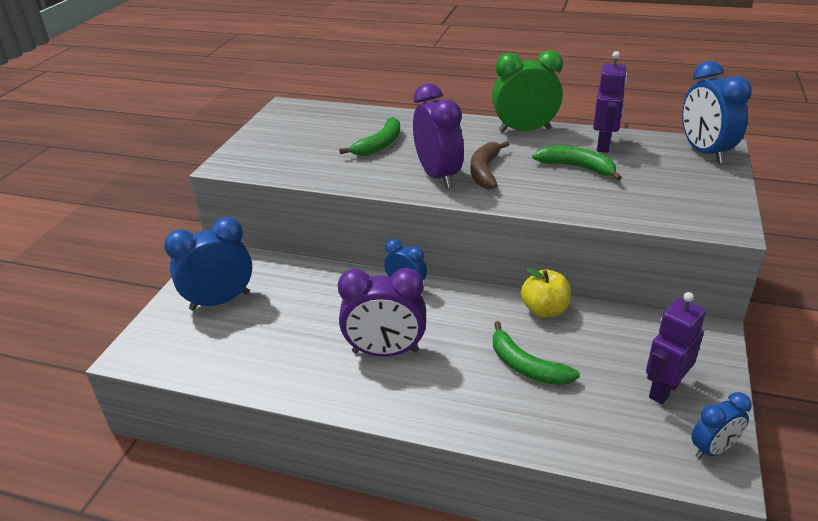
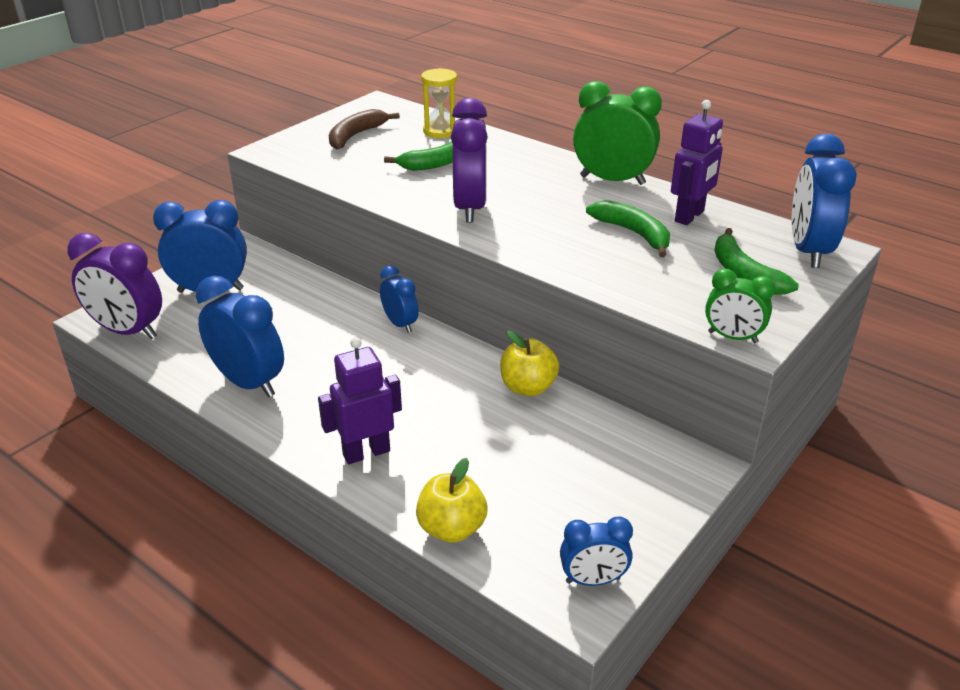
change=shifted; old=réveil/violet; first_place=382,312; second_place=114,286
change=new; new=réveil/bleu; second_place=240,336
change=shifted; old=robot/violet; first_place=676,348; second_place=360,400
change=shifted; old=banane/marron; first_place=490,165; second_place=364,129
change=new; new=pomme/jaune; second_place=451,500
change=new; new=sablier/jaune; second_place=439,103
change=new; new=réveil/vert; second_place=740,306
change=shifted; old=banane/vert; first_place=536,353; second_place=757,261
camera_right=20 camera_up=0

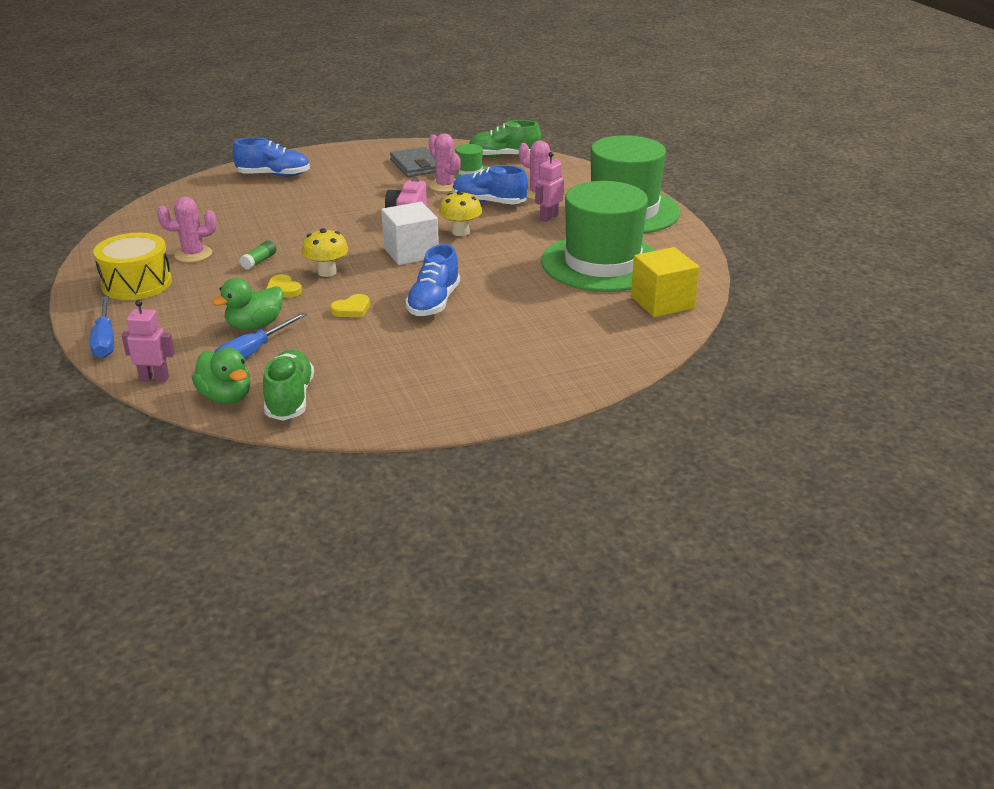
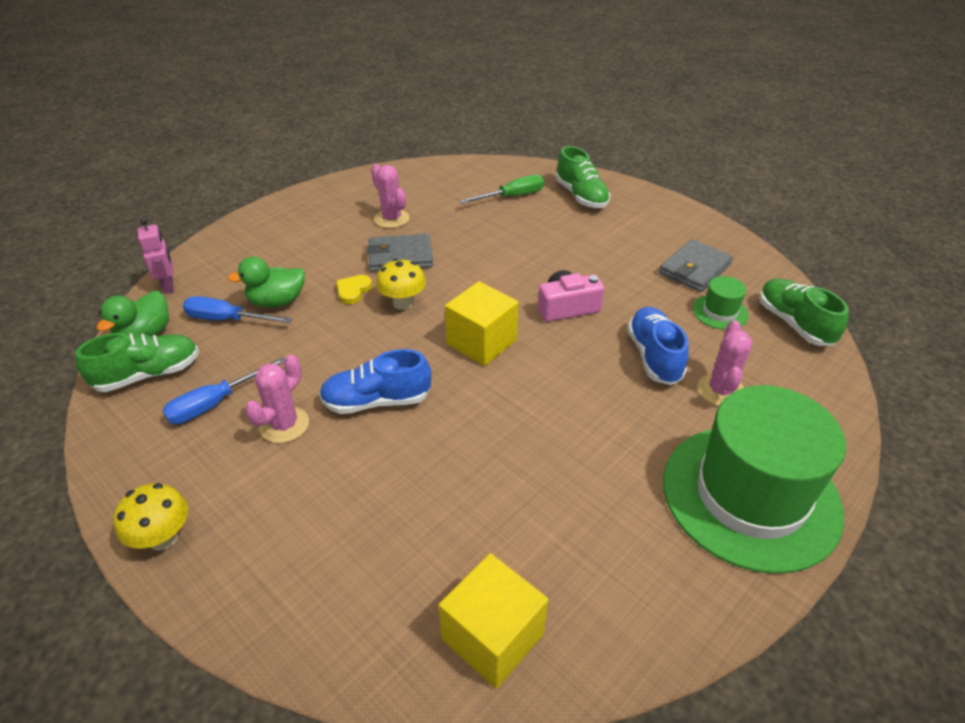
change=shifted; old=champignon/jaune; first_place=460,213; second_place=150,517
change=shifted; old=tournevis/bleu; first_place=102,327; second_place=223,390
change=rotated; old=canard/vert; first_place=247,304; second_place=266,282; degrees=-45
change=shifted; old=cactus/rose; first_place=445,162; second_place=277,399
change=swapped; old=bâton de colle/vert; new=portefeuille/gris; first_place=258,255; second_place=400,253
change=repainted; old=cube/blanc; new=cube/jaune; first_place=410,233; second_place=482,323
change=new; new=tournevis/vert; second_place=502,189
change=repainted; old=chaussure/bleu; new=chaussure/vert; first_place=271,157; second_place=583,177
change=gone; old=tambour/jaune; first_place=132,266
change=gone; old=cœur/jaune; first_place=350,305
change=gone; old=robot/rose; first_place=549,187
change=gone; old=chapeau/vert; first_place=599,236
camera_right=65 camera_up=10

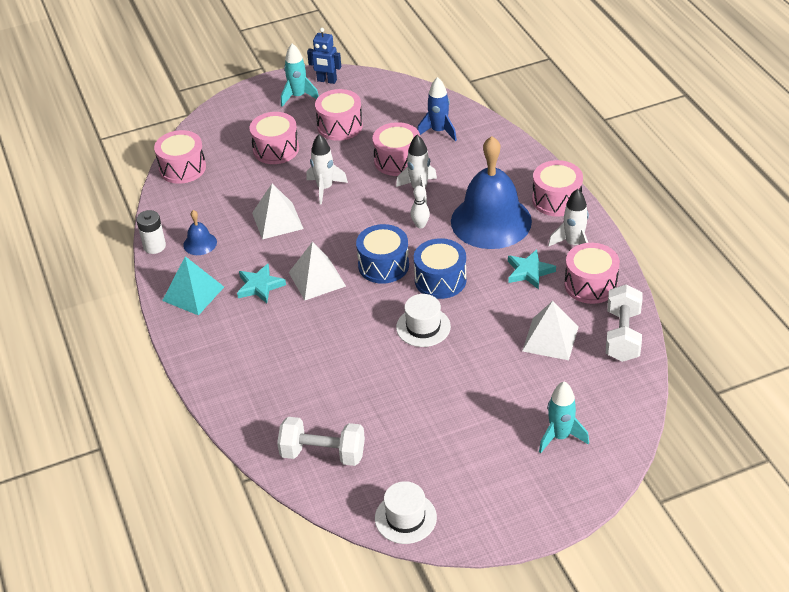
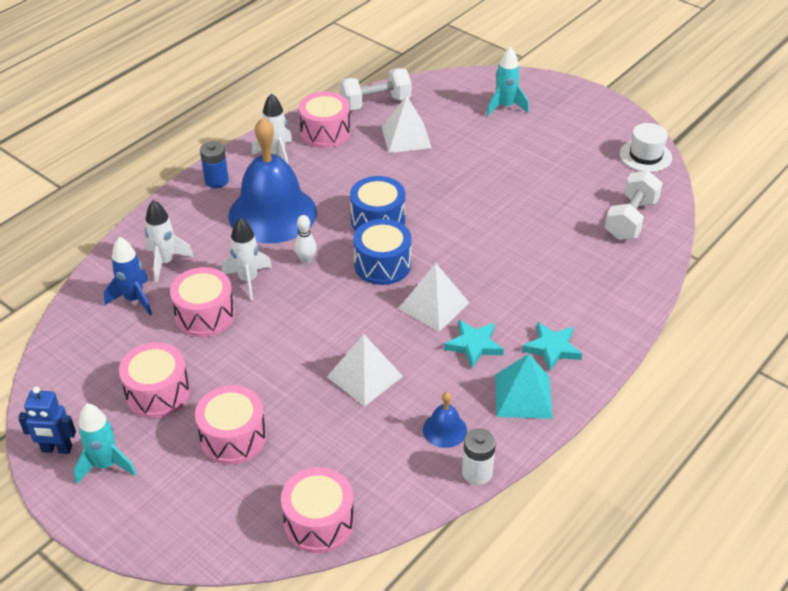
change=rotated; old=robot/bleu; first_place=324,56; second_place=47,420; degrees=105
change=shifted; old=fusée/blanc; first_place=327,169; second_place=169,241
change=swapped; old=tambour/rose; new=pile/bleu; first_place=557,188; second_place=214,164
change=shifted; old=étoile/turquoise; first_place=532,269; second_place=552,347
change=rotated; old=haltère/blanc; first_place=321,441; second_place=634,205; degrees=45
change=gone; old=chapeau/blanc; first_place=423,320
camera_right=-120 camera_up=0

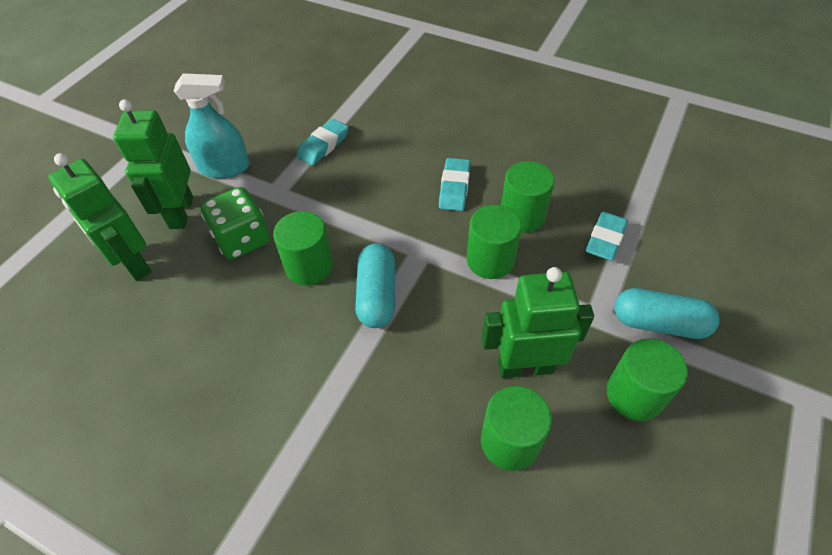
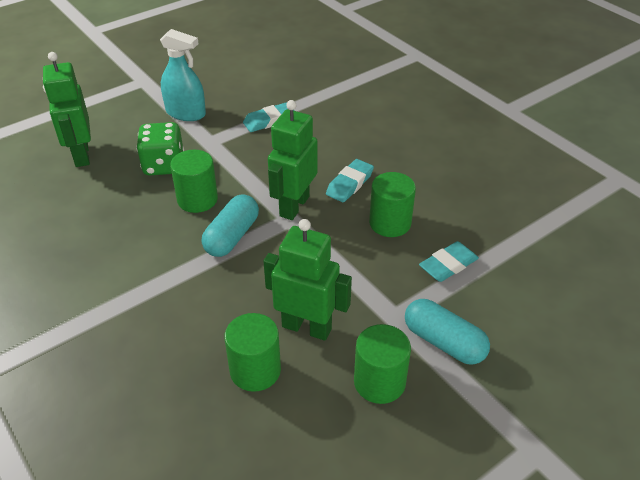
change=shifted; old=robot/vert; first_place=153,164; second_place=293,160
change=gone; old=cylindre/vert; first_place=494,242
camera_right=25 camera_up=-10

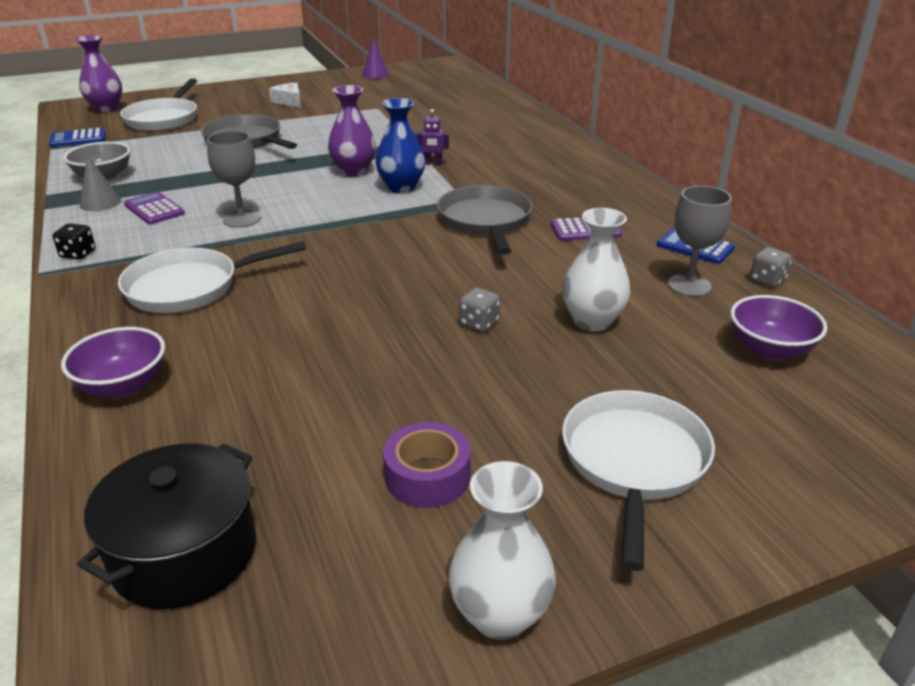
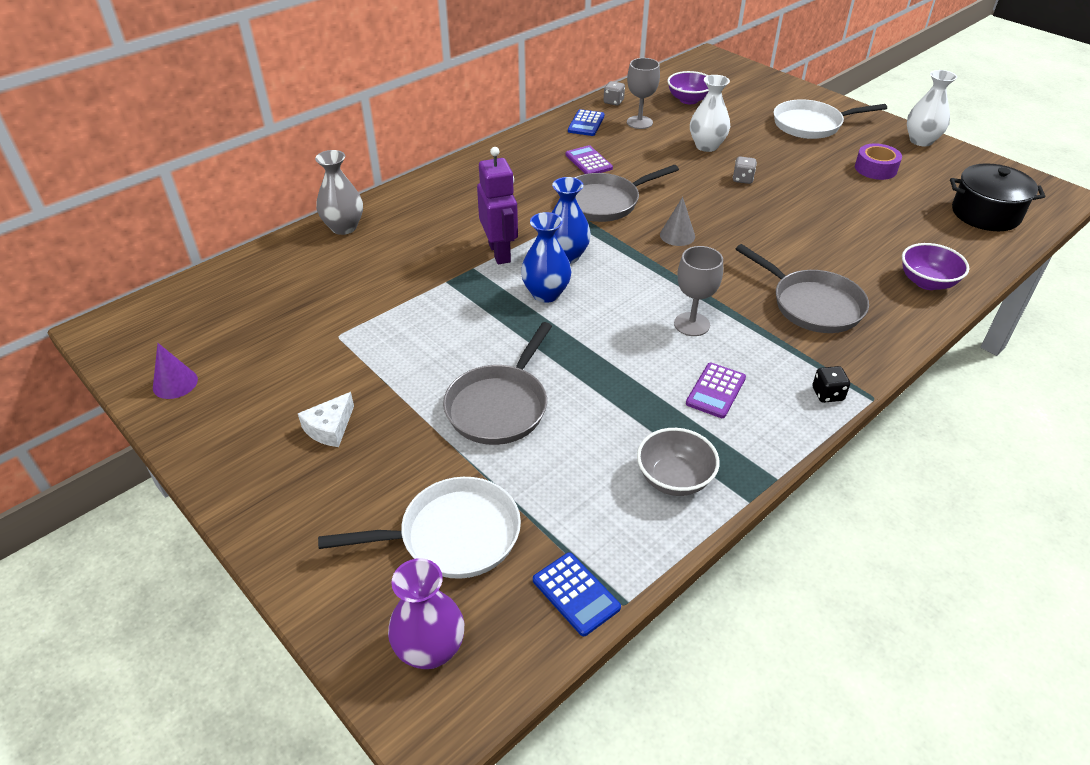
change=new; new=vase/gris; second_place=339,192
change=scaled; old=robot/violet; first_place=432,137; second_place=497,205; factor=2.08
change=repainted; old=vase/violet; new=vase/bleu; first_place=352,131; second_place=546,257
change=shifted; old=cône/gris; first_place=100,183; second_place=677,221
change=repainted; old=poêle/blanc; new=poêle/gris; first_place=212,277; second_place=802,288
camera_right=-110 camera_up=10

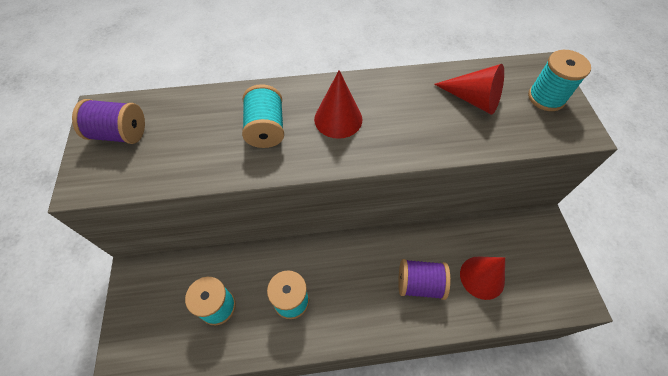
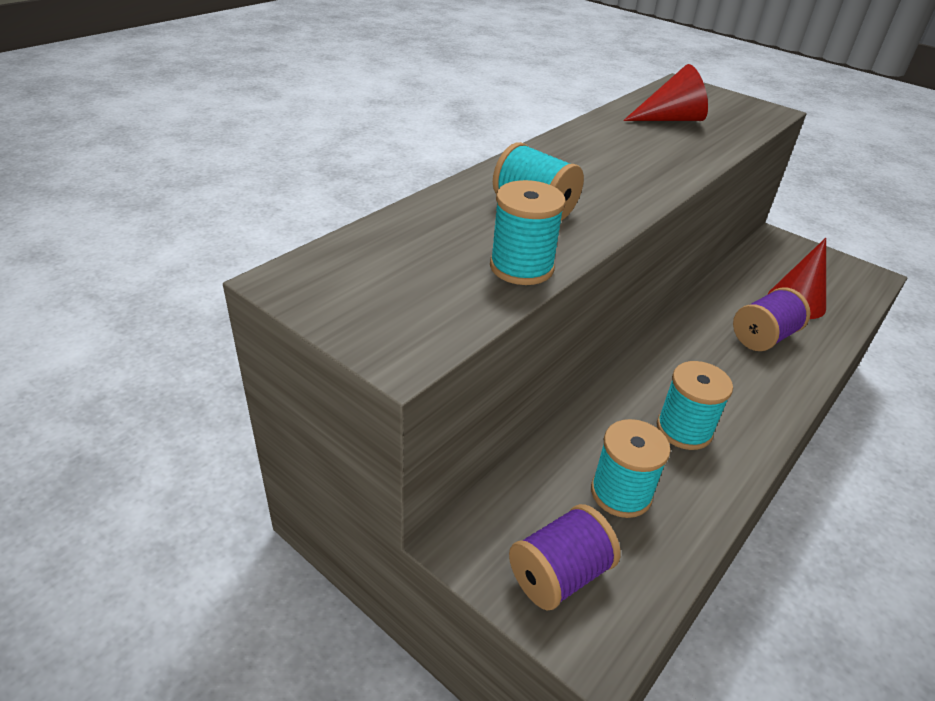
change=shifted; old=bobine/turquoise; first_place=559,80; second_place=528,232
change=shifted; old=bobine/violet; first_place=108,121; second_place=565,557
change=gone; old=cône/rouge; first_place=338,104
camera_right=-45 camera_up=-20

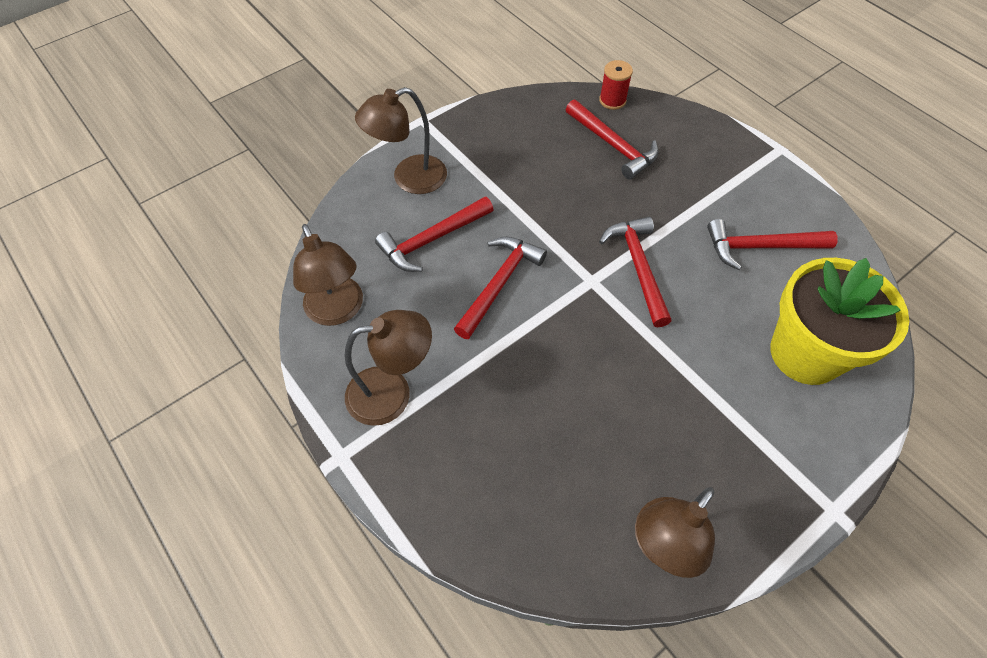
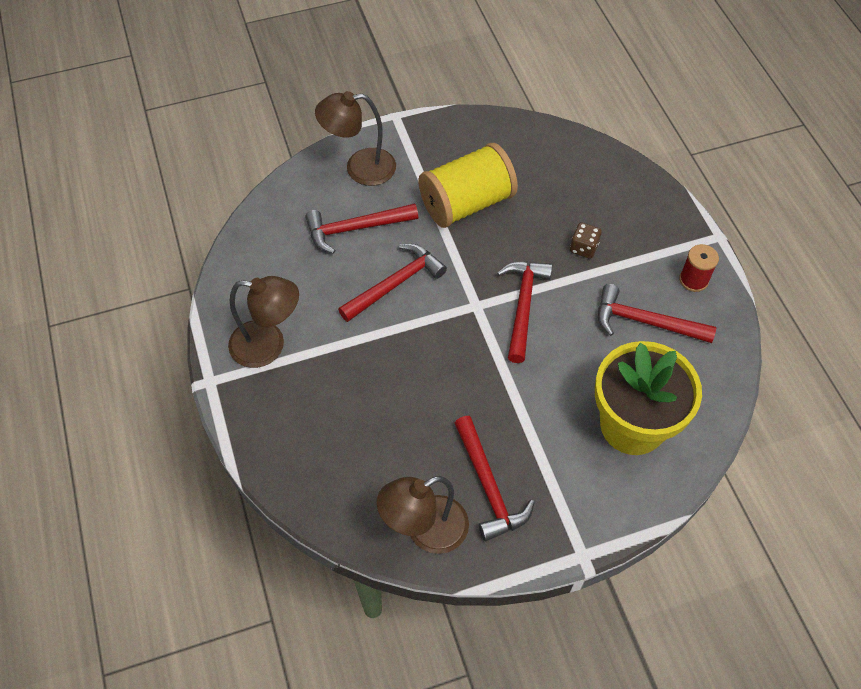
change=new; new=bobine/jaune; second_place=468,185
change=shifted; old=marteau/rouge; first_place=612,139; second_place=495,478
change=new; new=dé/marron; second_place=586,240
change=shifted; old=bobine/rouge; first_place=616,85; second_place=699,268
change=gone; old=lampe/marron; first_place=328,275
camera_right=20 camera_up=0

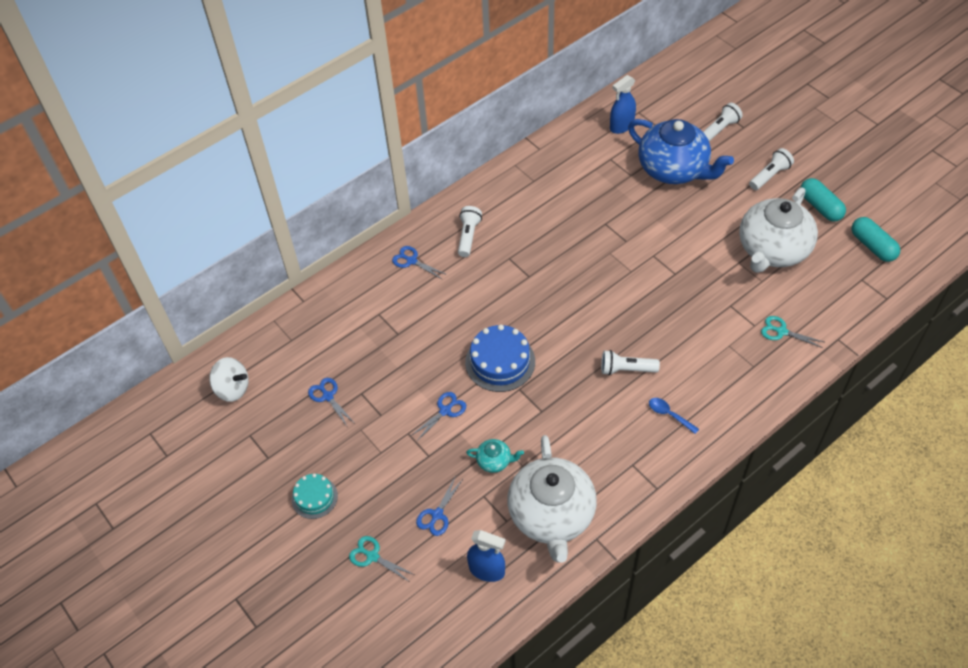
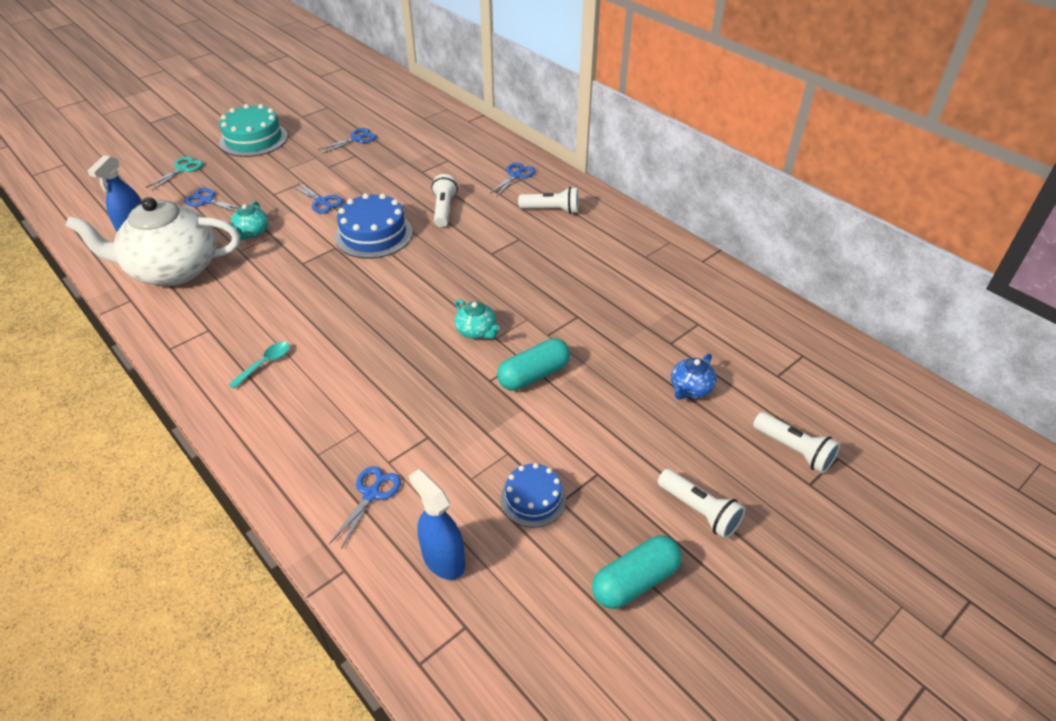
change=scaled; old=gâteau/turquoise; first_place=315,496; second_place=253,130; factor=1.64
change=repainted; old=cuillère/bleu; new=cuillère/turquoise; first_place=674,416; second_place=259,365
change=repainted; old=ciseaux/turquoise; new=ciseaux/bleu; first_place=792,332; second_place=365,507
change=shifted; old=vaporisateur/bleu; first_place=623,104; second_place=437,524
change=shifted; old=lampe de poche/blanc; first_place=630,362; second_place=444,200
change=new; new=théière/turquoise; second_place=477,319
change=shifted; old=gélule/turquoise; first_place=875,239; second_place=533,364
change=swapped; old=théière/blanc; new=gâteau/bleu; first_place=778,230; second_place=533,495
change=scaled; old=théière/bleu; first_place=681,151; second_place=694,376; factor=0.41
change=gone; old=toupie/blanc; first_place=229,379
camera_right=85 camera_up=-10

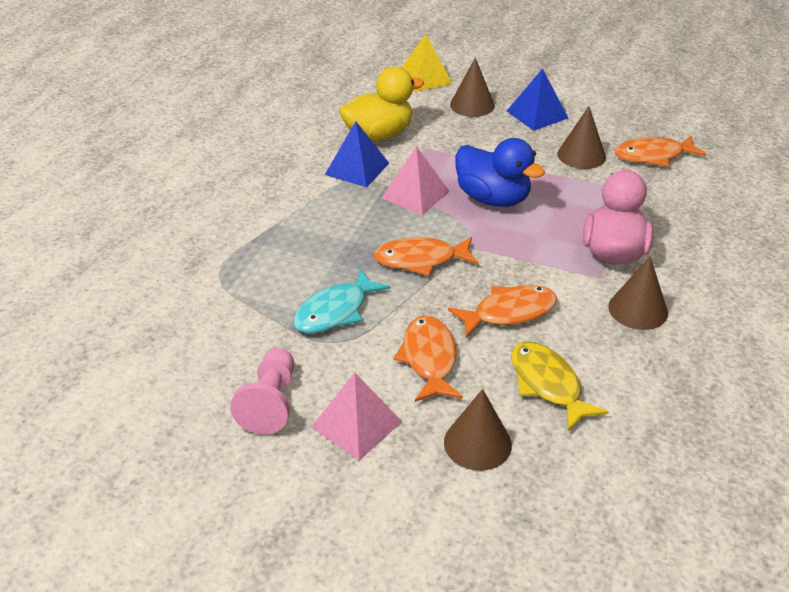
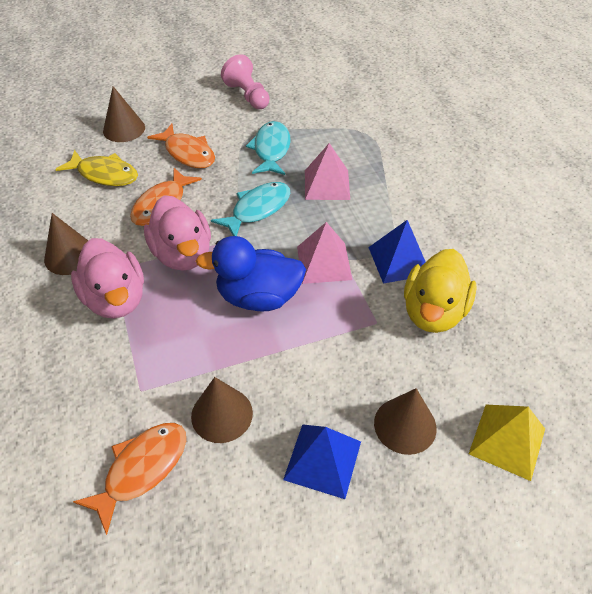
change=new; new=canard/rose; second_place=177,233
change=repainted; old=poisson/orange; new=poisson/turquoise; first_place=426,256; second_place=250,209
change=shifted; old=pyramide/rose; first_place=356,416; second_place=327,171
camera_right=140 camera_up=10

